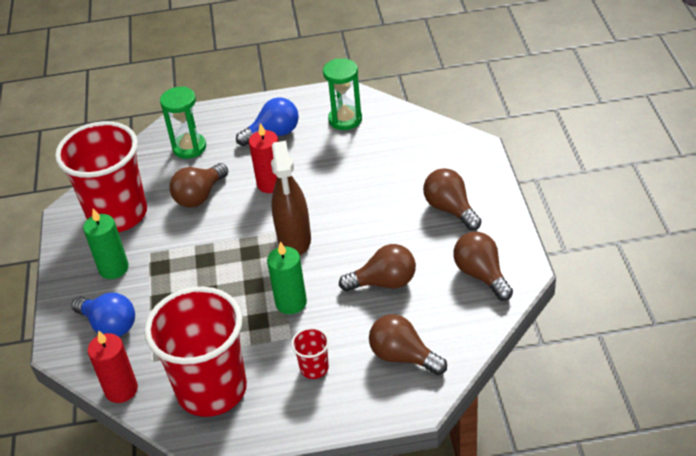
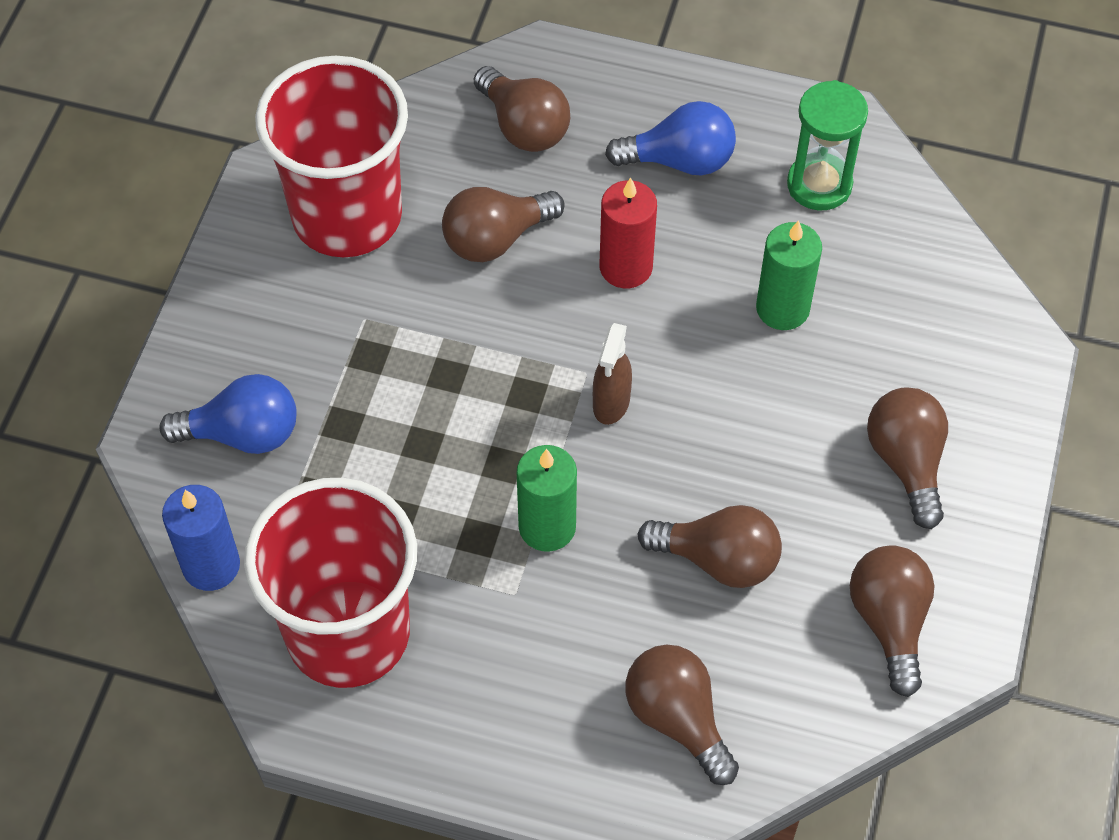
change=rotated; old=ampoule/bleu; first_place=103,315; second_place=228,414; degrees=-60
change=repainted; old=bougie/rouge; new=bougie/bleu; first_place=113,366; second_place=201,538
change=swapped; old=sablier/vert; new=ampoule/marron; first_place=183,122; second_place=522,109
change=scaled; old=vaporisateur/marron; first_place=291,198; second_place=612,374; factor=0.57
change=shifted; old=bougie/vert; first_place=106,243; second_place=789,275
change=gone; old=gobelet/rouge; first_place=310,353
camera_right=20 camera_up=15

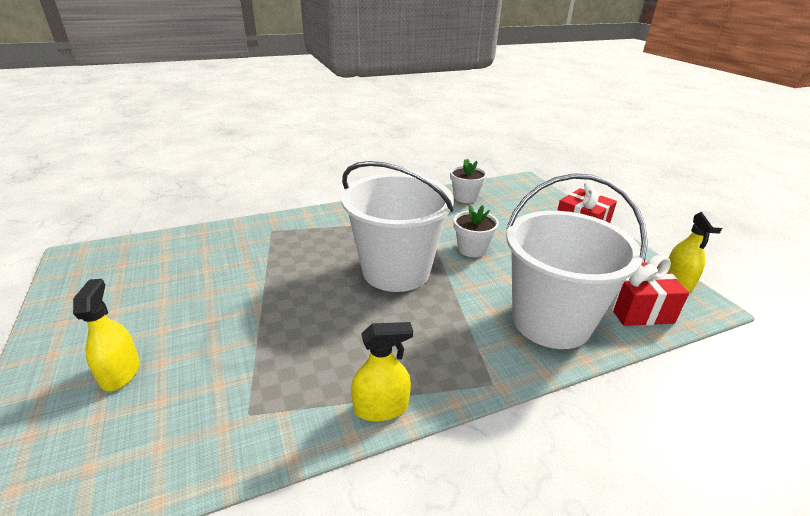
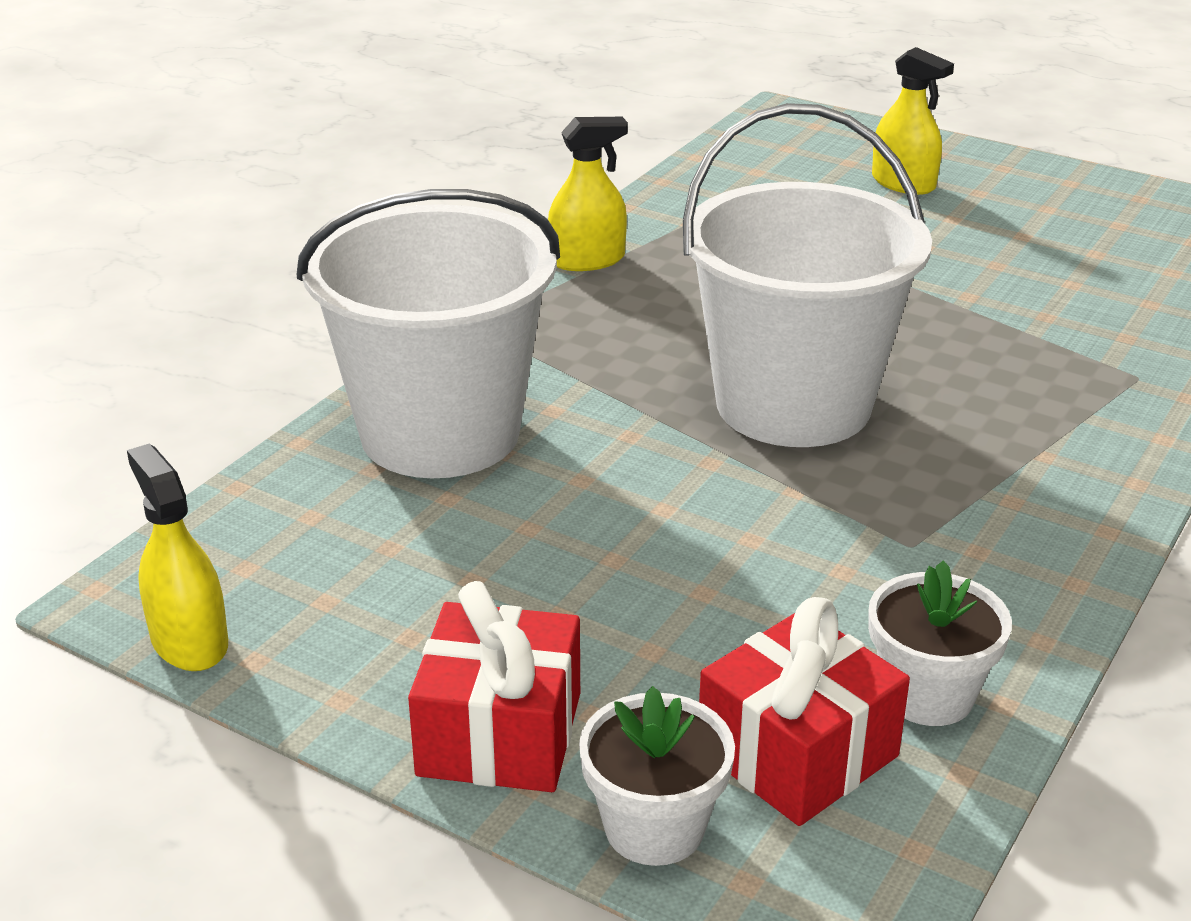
change=rotated; old=vaporisateur/jaune; first_place=382,371; second_place=588,194; degrees=-150
change=shifted; old=pot de fleurs/blanc; first_place=476,231; second_place=657,776
change=shifted; old=cadeau/rouge; first_place=649,290; second_place=804,711
camera_right=145 camera_up=0

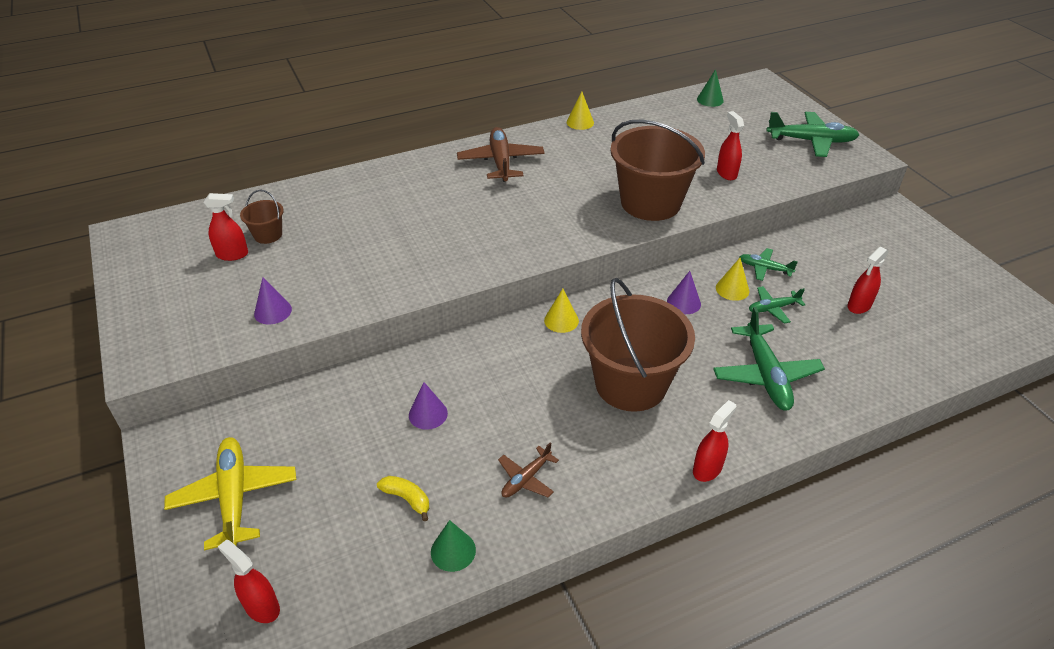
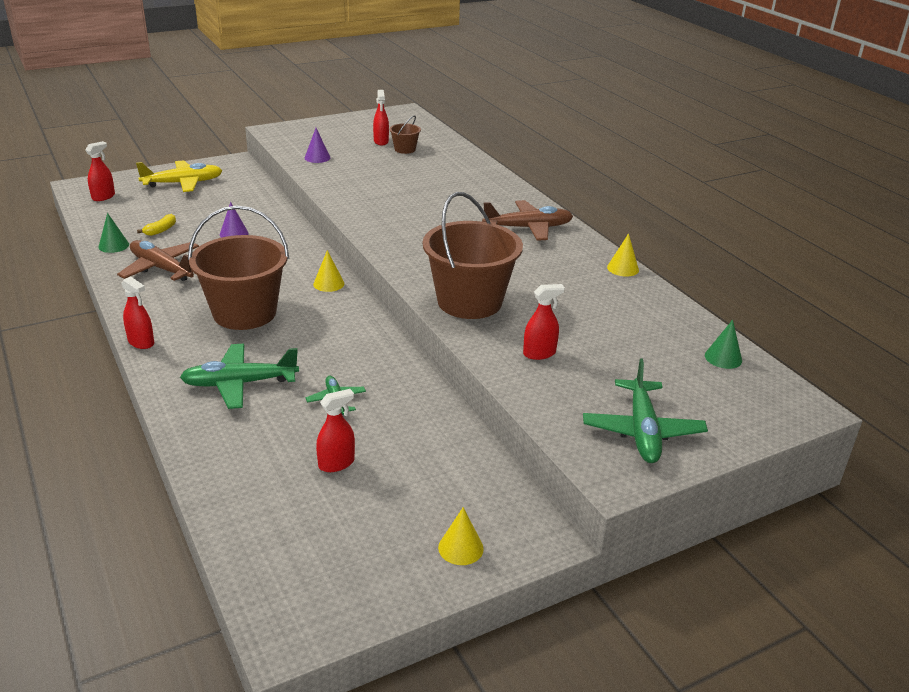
change=scaled; old=avion/marron; first_place=528,470; second_place=158,260; factor=1.83
change=rotated; old=vaporisateur/rouge; first_place=867,280; second_place=335,430; degrees=105
change=shifted; old=cône/jaune; first_place=732,279; second_place=461,536
change=gone; old=cône/violet; first_place=684,292
change=gone; old=avion/vert; first_place=768,264
camera_right=85 camera_up=-10

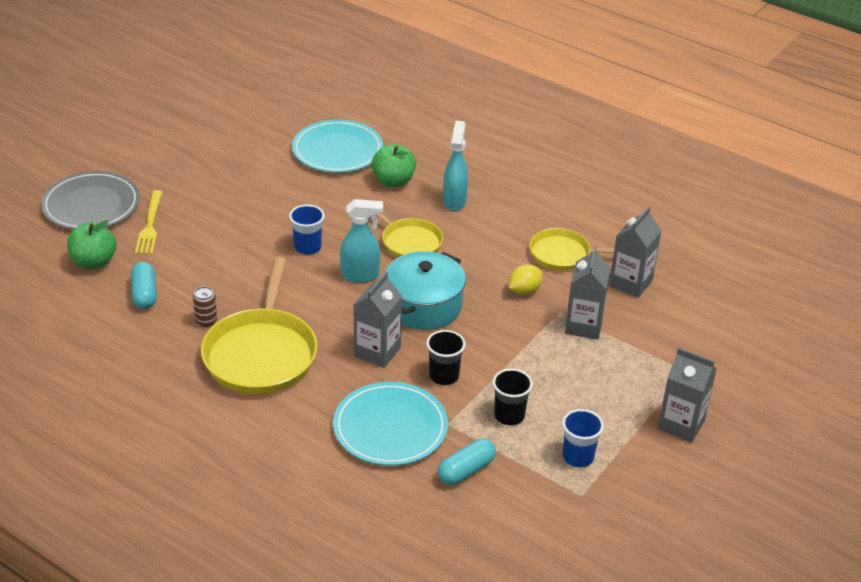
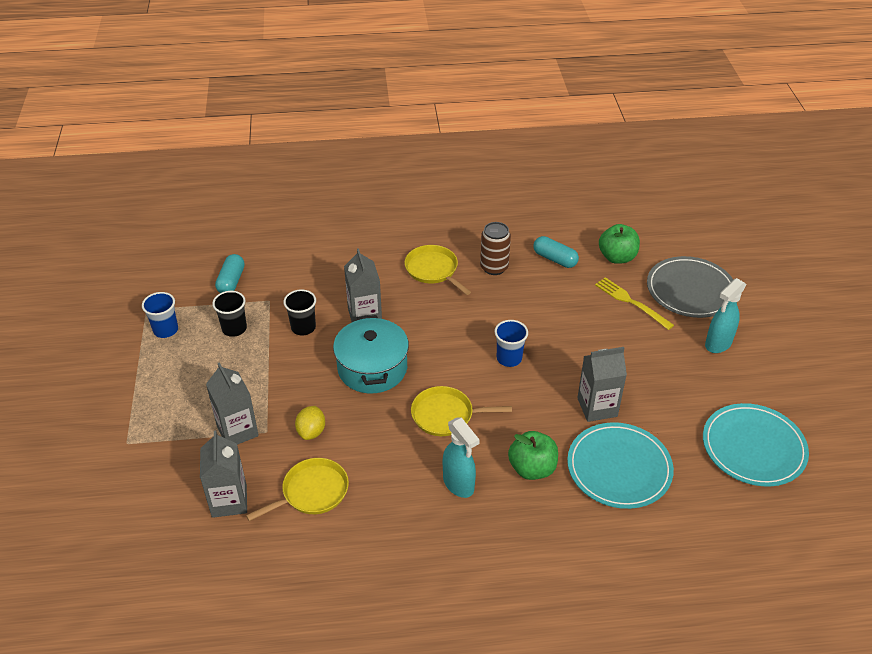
change=scaled; old=poêle/jaune; first_place=259,325; second_place=438,270; factor=0.58
change=scaled; old=canette/marron; first_place=205,307; second_place=495,248; factor=1.61
change=shifted; old=brique de lait/gris; first_place=687,395; second_place=602,384
change=shifted; old=assiette/turquoise; first_place=390,424; second_place=756,445
change=shifted; old=vaporisateur/turquoise; first_place=361,241; second_place=725,315
camera_right=140 camera_up=5

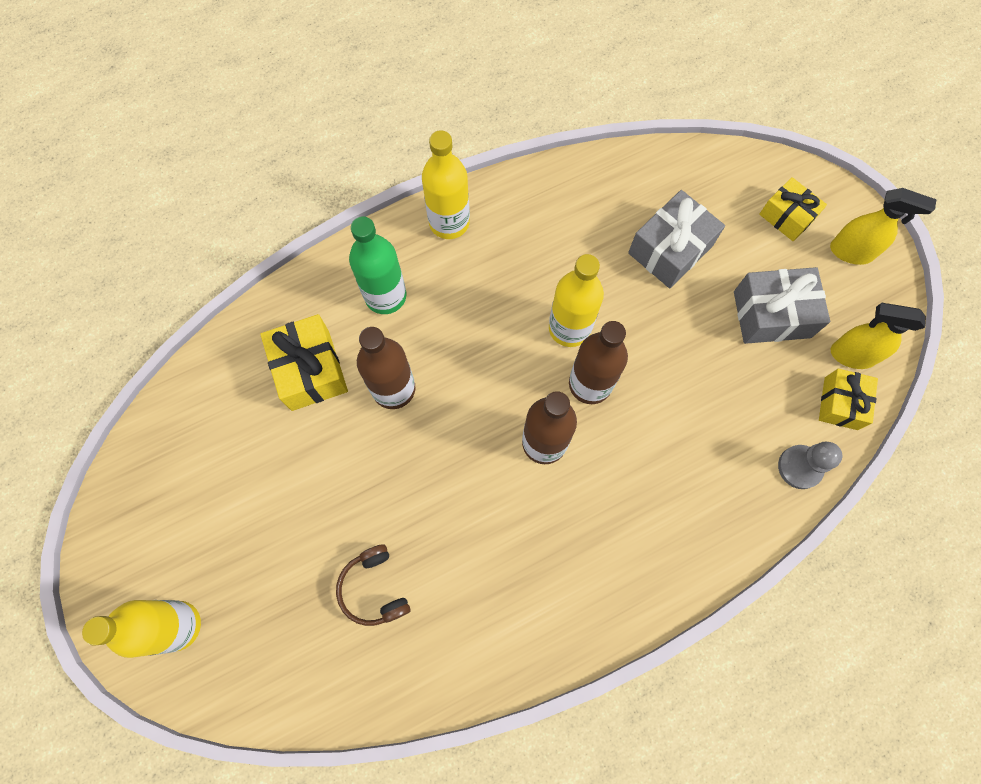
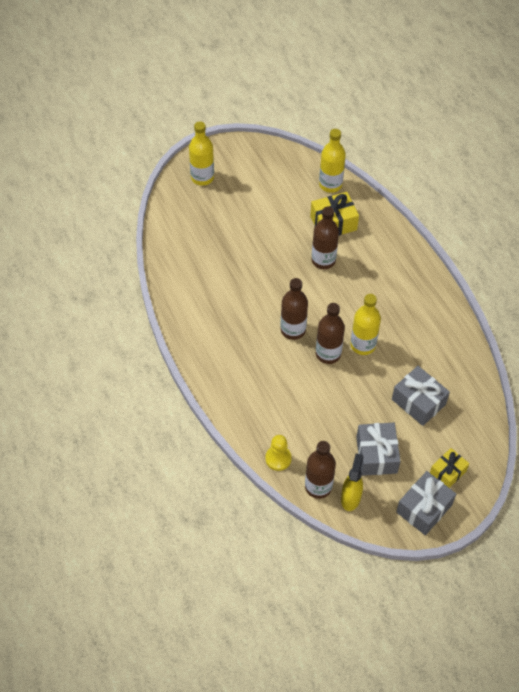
change=repainted; old=pion/gris; new=pion/jaune; first_place=810,465; second_place=278,453
change=swapped; old=cadeau/jaune; new=bouteille/marron; first_place=848,399; second_place=320,470
change=shifted; old=bouteille/jaune; first_place=446,184; second_place=332,161
change=swapped; old=vaporisateur/jaune; new=cadeau/gris; first_place=883,226; second_place=426,503
change=gone; old=casque audio/marron; first_place=373,585
change=gone; old=bouteille/vert; first_place=377,265
camera_right=90 camera_up=-15

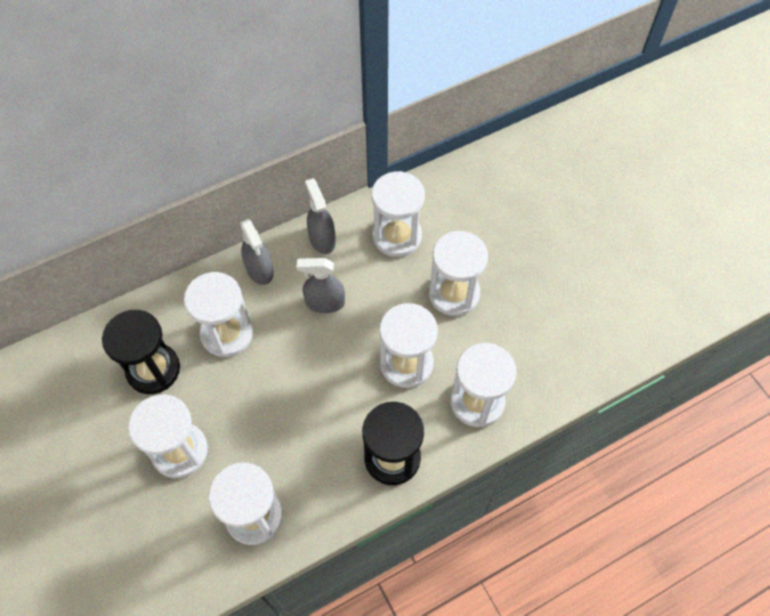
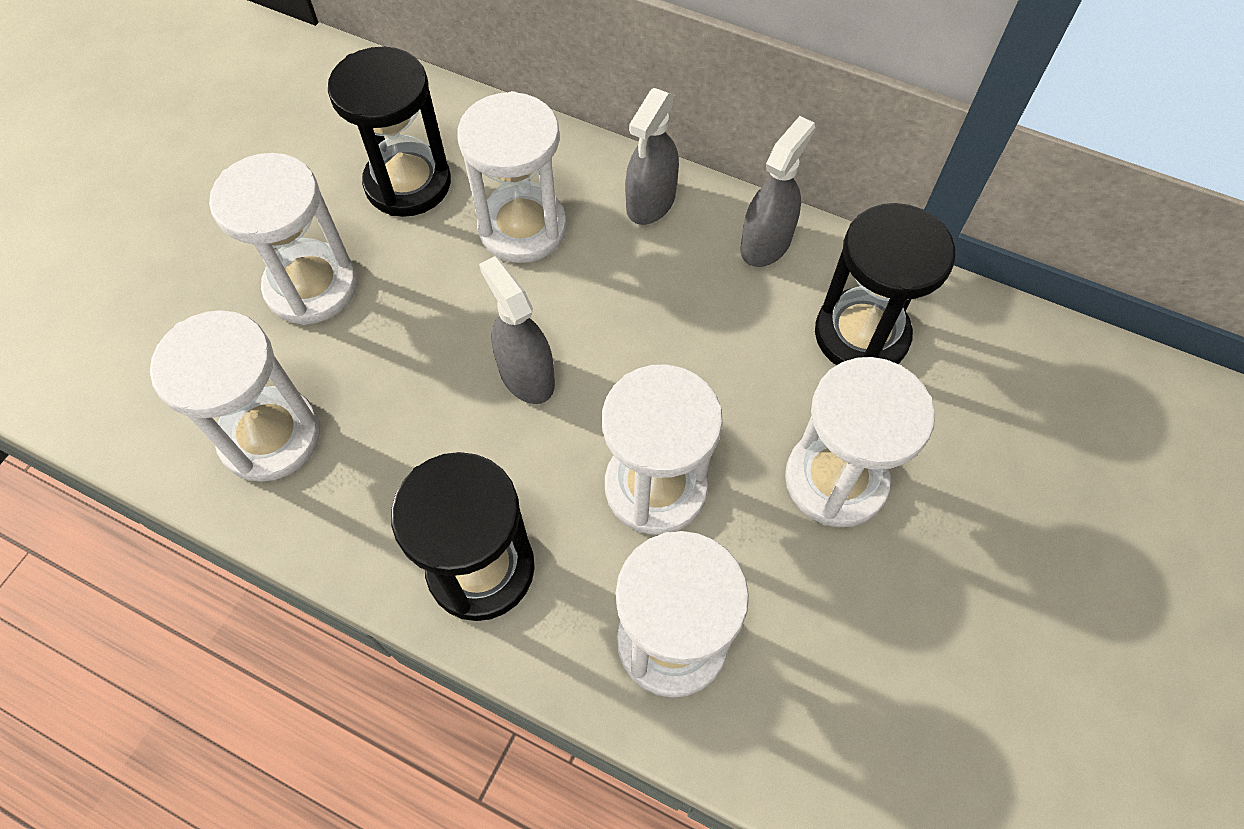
change=shifted; old=vaporisateur/gris; first_place=321,285; second_place=517,330
change=repainted; old=sablier/blanc; new=sablier/noir; first_place=398,214; second_place=885,284
camera_right=55 camera_up=0

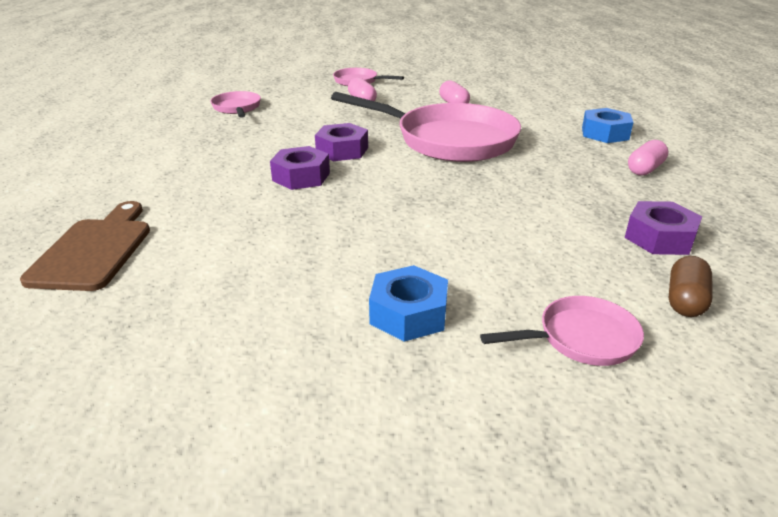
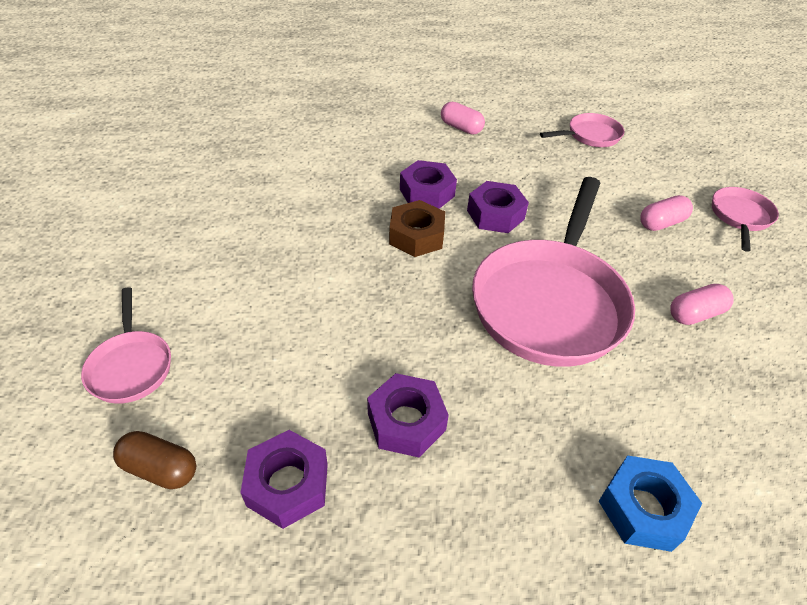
change=new; new=écrou/violet; second_place=408,415
change=new; new=écrou/marron; second_place=417,228
change=shifted; old=gélule/rose; first_place=648,158; second_place=463,118
change=gone; old=planche à découper/marron; first_place=85,246
change=gone; old=écrou/bleu; first_place=408,303
camera_right=85 camera_up=15

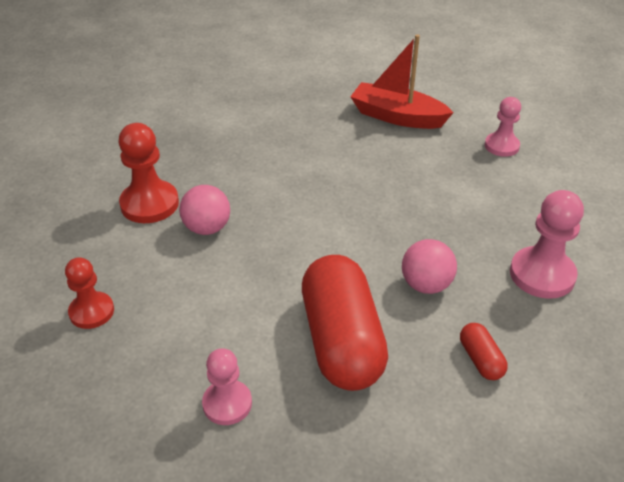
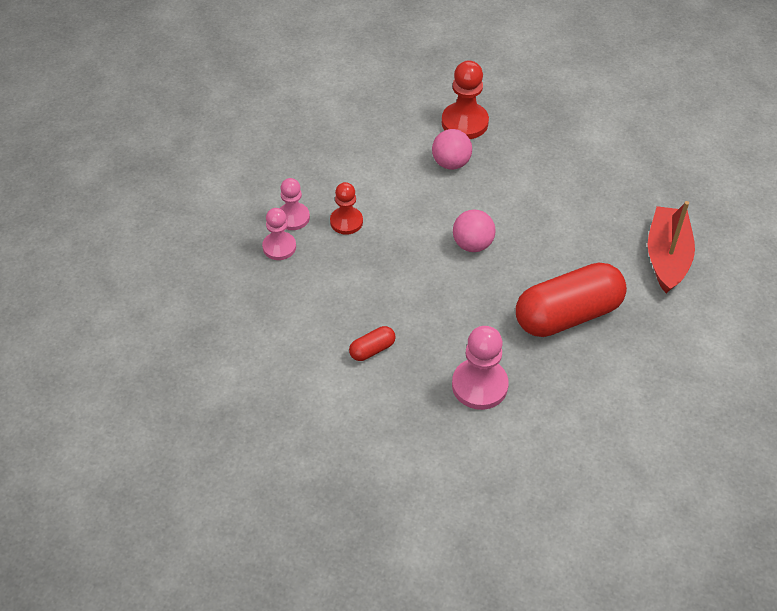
change=shifted; old=pion/rose; first_place=503,127; second_place=279,234
change=shifted; old=pion/rouge; first_place=89,293; second_place=346,208
change=shifted; old=balle/rose; first_place=429,266; second_place=474,230
change=shifted; old=gélule/rouge; first_place=345,323; second_place=571,300
camera_right=75 camera_up=10

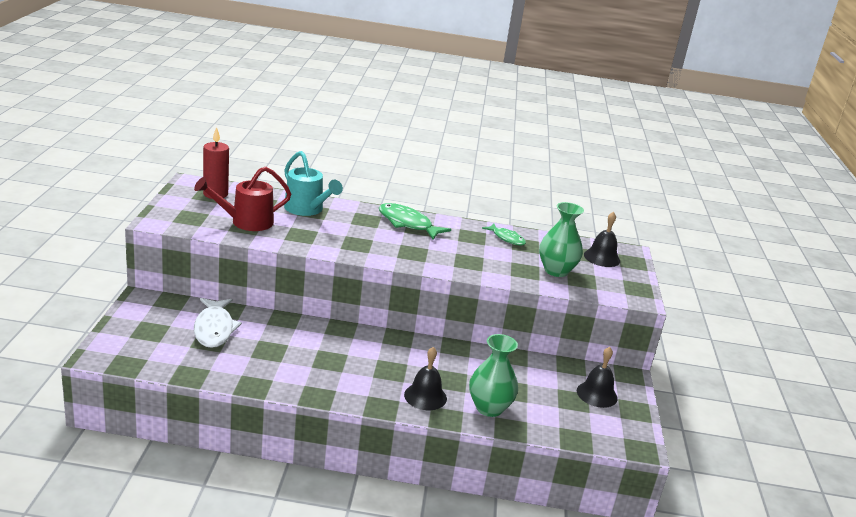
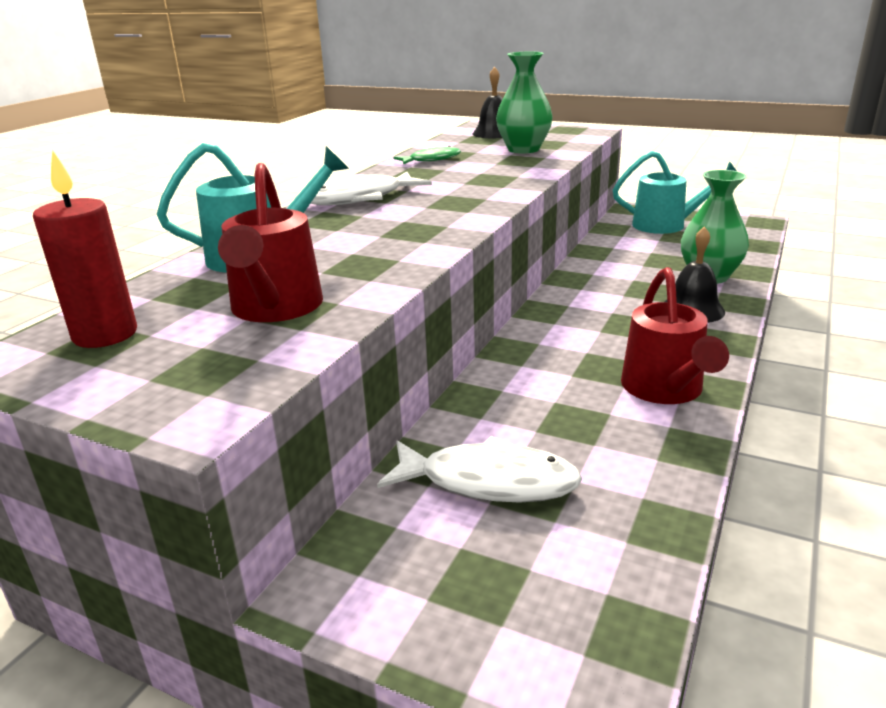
change=repainted; old=poisson/vert; new=poisson/blanc; first_place=415,221; second_place=371,188
change=swapped; old=cloche/noir; new=arrosoir/turquoise; first_place=597,377; second_place=674,192
change=new; new=arrosoir/rouge; second_place=675,335
camera_right=-65 camera_up=0

